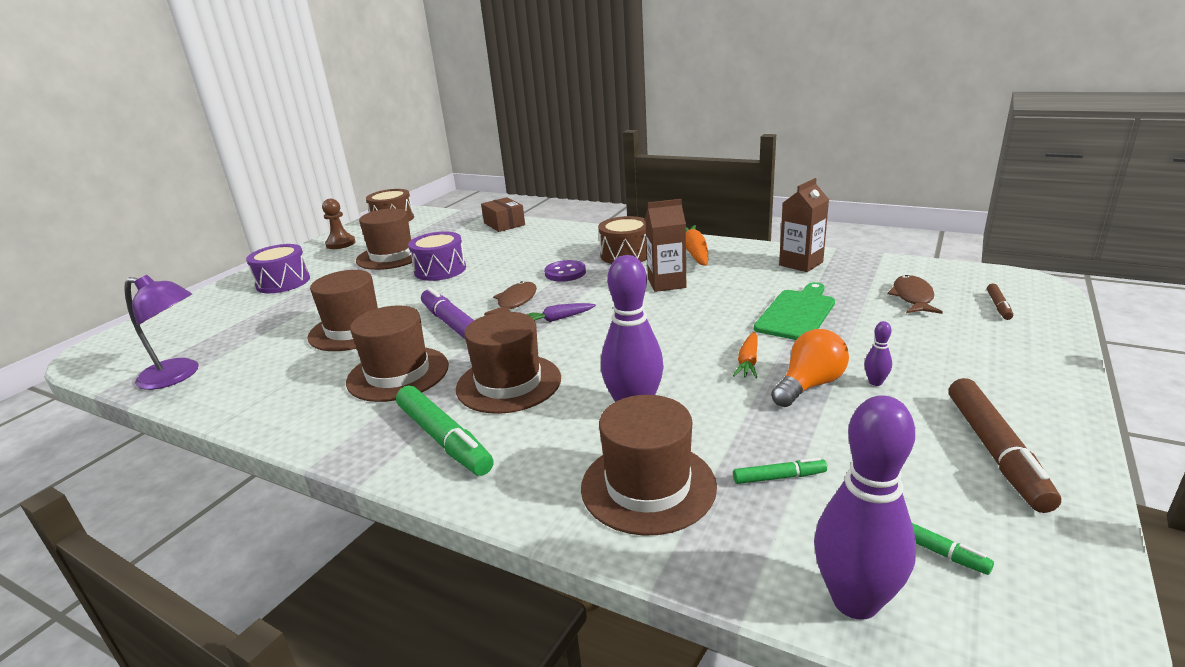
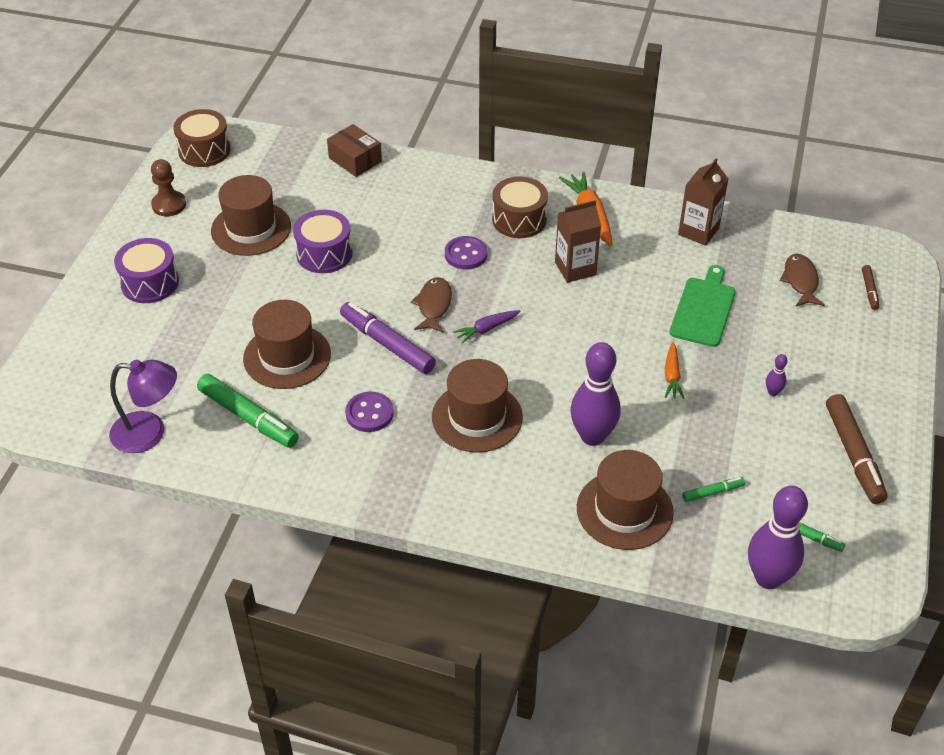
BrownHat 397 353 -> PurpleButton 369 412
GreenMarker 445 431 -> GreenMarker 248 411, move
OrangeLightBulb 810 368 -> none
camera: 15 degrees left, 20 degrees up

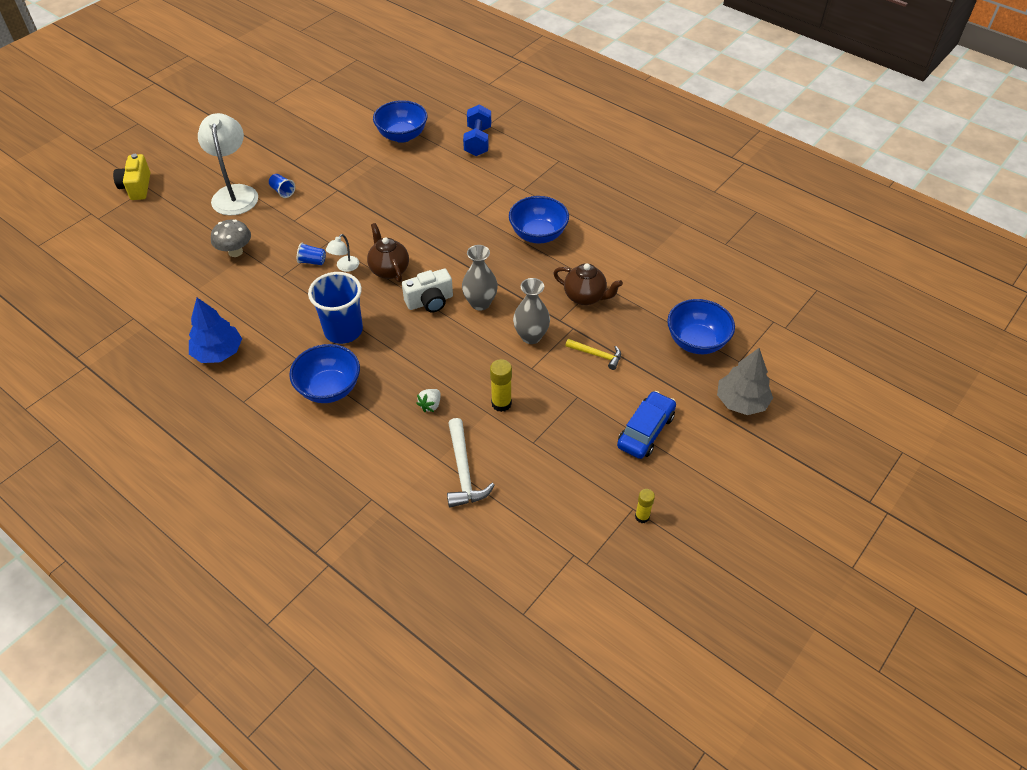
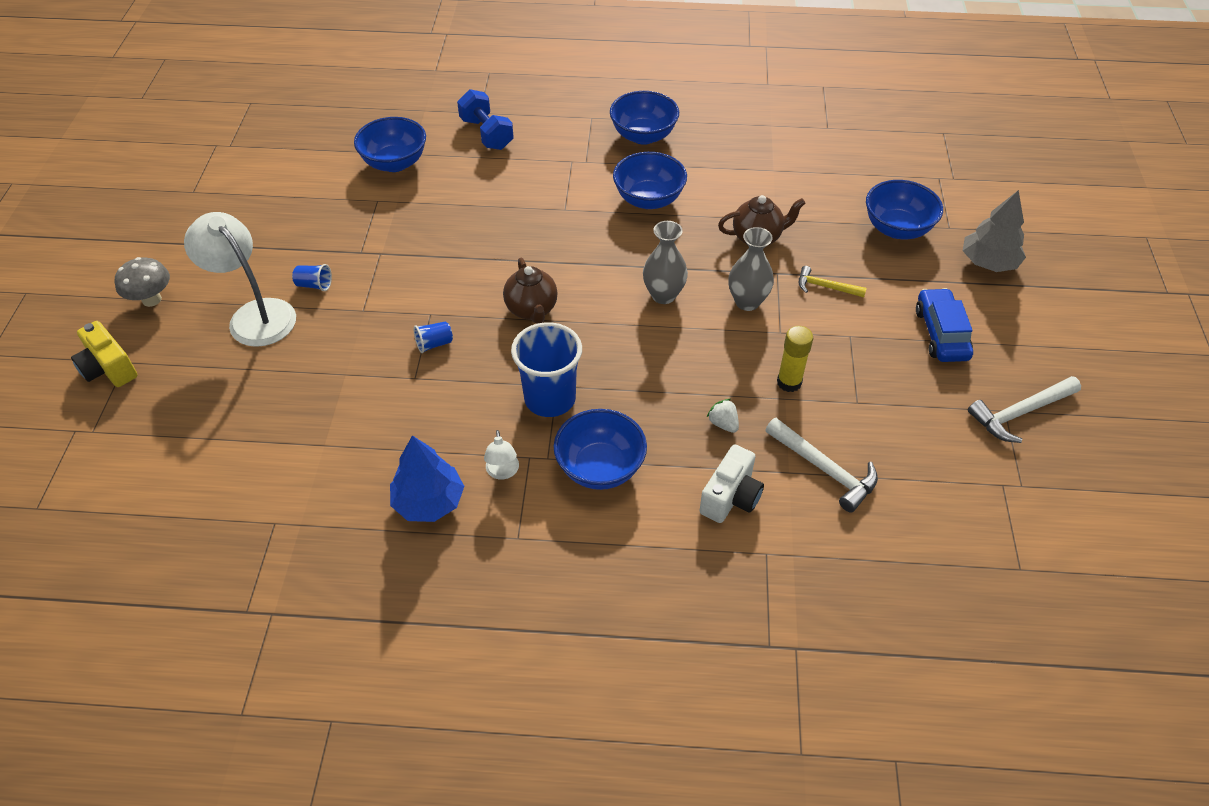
GreyMushroom 231 238 -> GreyMushroom 142 282, move
WhiteLamp 342 253 -> WhiteLamp 501 455, move
BrownTeapot 388 252 -> BrownTeapot 530 290, 135 degrees counterclockwise
WhiteCamera 427 290 -> WhiteCamera 731 484, move
WhiteStrawberry 428 400 -> WhiteStrawberry 723 416, 150 degrees clockwise
YellowHammer 593 354 -> YellowHammer 833 281, 150 degrees counterclockwise
YellowGlueStick 645 506 -> WhiteHammer 1024 409
none -> BlueBowl 644 118
camera: 35 degrees left, 0 degrees up

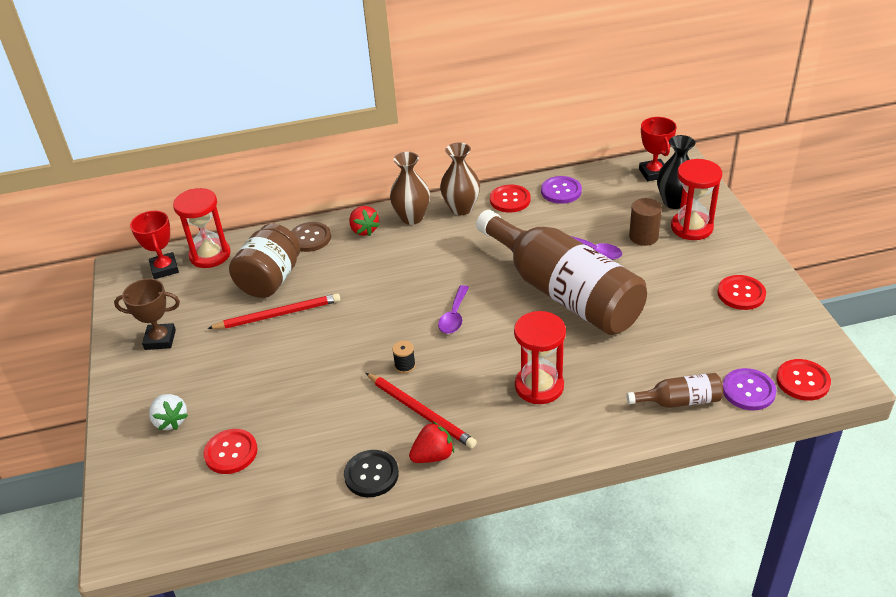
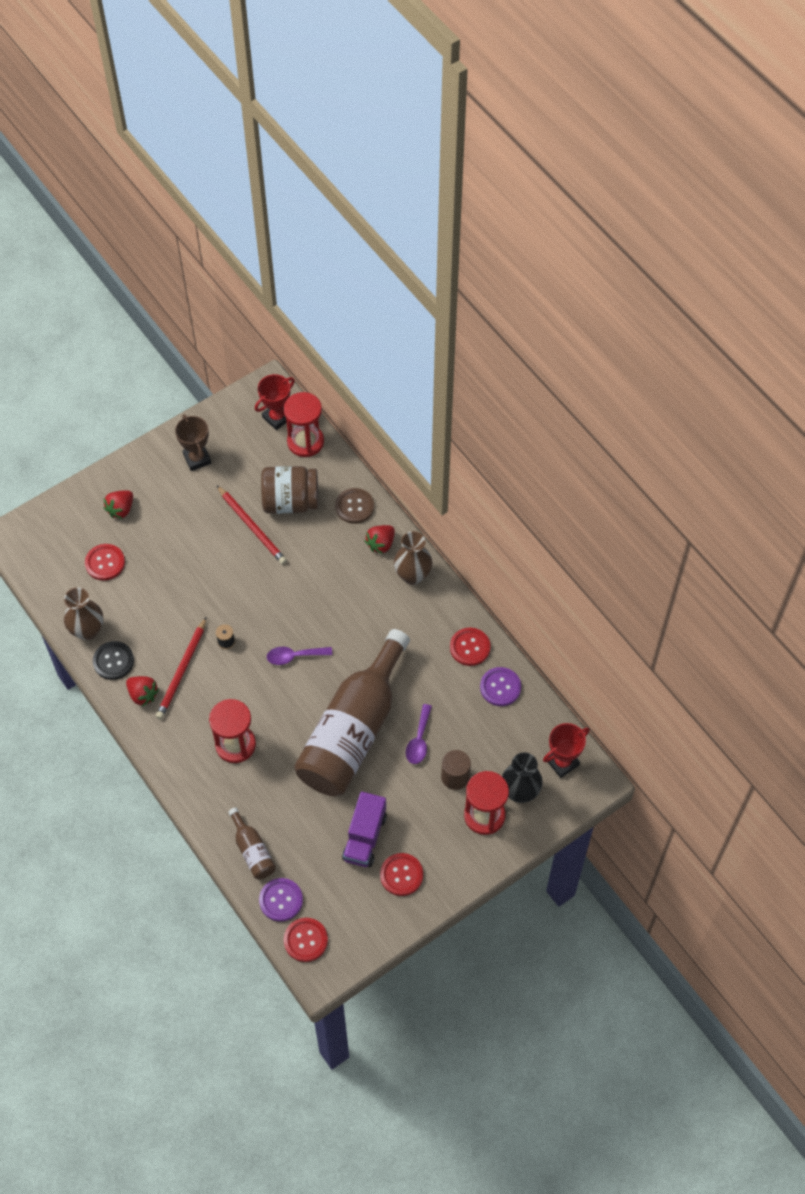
WhiteStrawberry 168 412 -> RedStrawberry 118 504
BrownVase 460 179 -> BrownVase 83 613, move
none -> PurpleTruck 364 829
camera: 65 degrees right, 20 degrees up

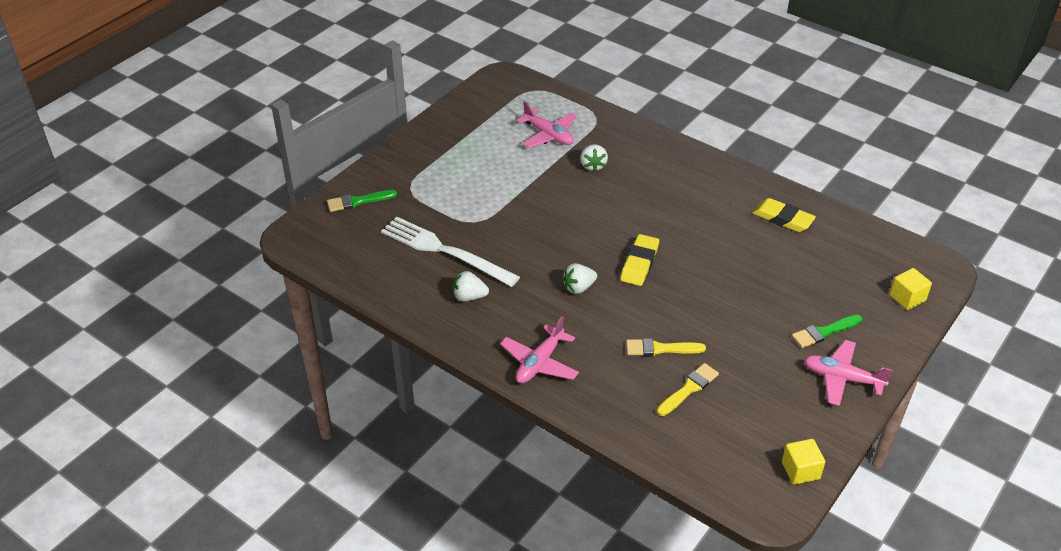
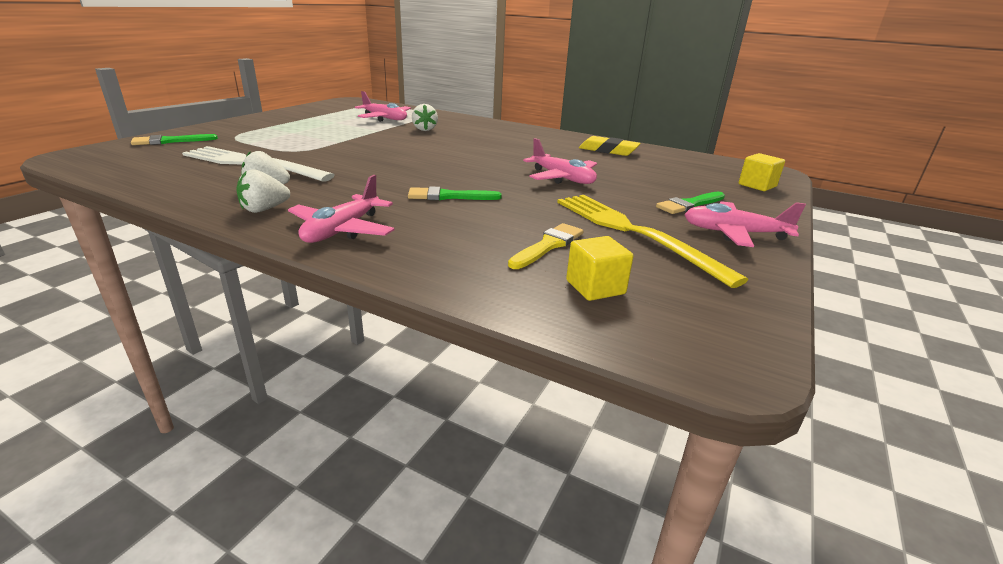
WhiteStrawberry 579 278 -> WhiteStrawberry 263 191, move
YellowEraser 639 260 -> none
YellowBrush 666 347 -> none
YellowCube 803 462 -> YellowCube 600 268, move
none -> GreenBrush 455 193
none -> PinkPlane 560 161
none -> YellowFork 652 241
camera: 10 degrees left, 15 degrees down

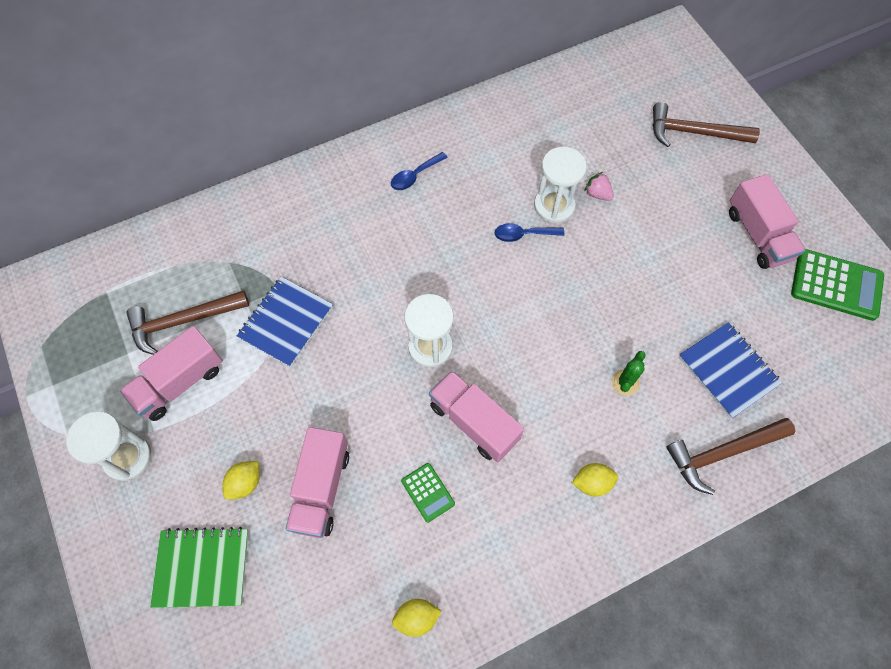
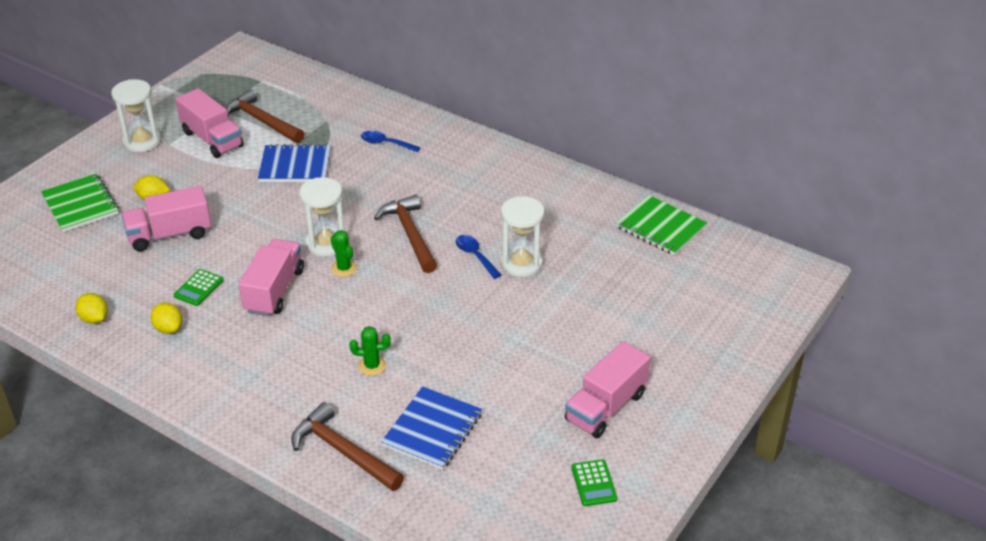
PinkTruck 171 373 -> PinkTruck 209 123, 150 degrees counterclockwise
BlueSpoon 419 171 -> BlueSpoon 391 141, move
YellowLemon 595 479 -> YellowLemon 166 318, move
PinkStrawberry 599 186 -> none
BrownHammer 706 124 -> BrownHammer 405 234, move
GreenCalculator 837 285 -> GreenCalculator 594 482, x0.54
none -> GreenCactus 344 253
none -> GreenNotebook 661 225
camera: 60 degrees right, 25 degrees down

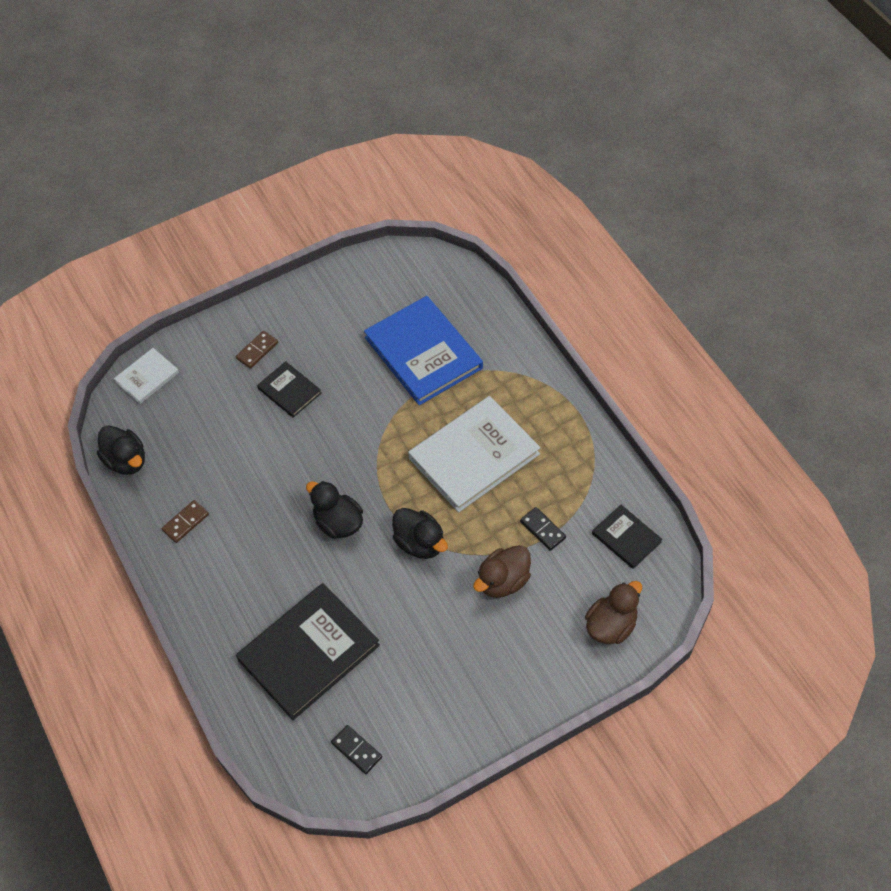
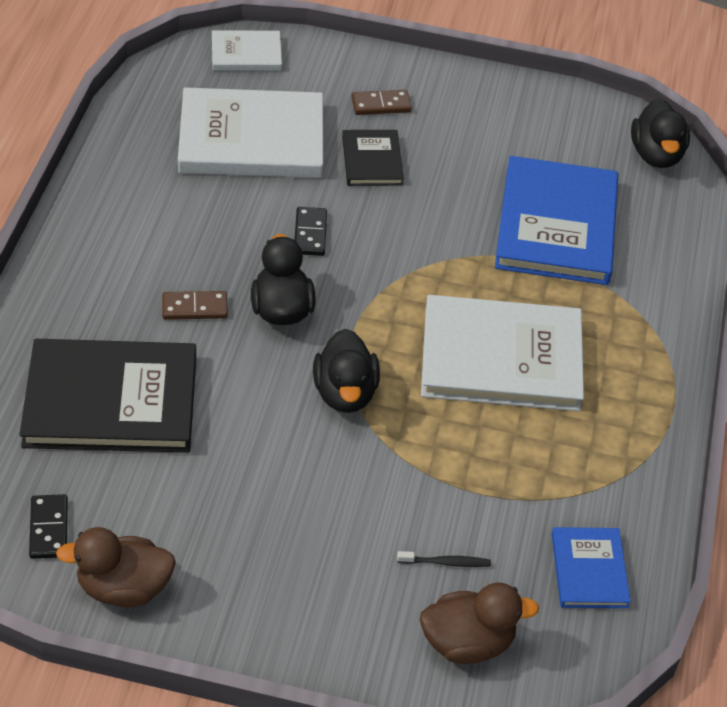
BlackDuck 121 450 -> BlackDuck 660 133, move
BrownDomino 185 521 -> BrownDomino 195 305, move
BrownDuck 502 571 -> BrownDuck 116 567, move
BlackDomino 543 529 -> BlackDomino 311 231, move
BlackBook 627 537 -> BlueBook 591 567
none -> WhiteBook 250 133
none -> BlackToothbrush 444 559
camera: 35 degrees right, 10 degrees down

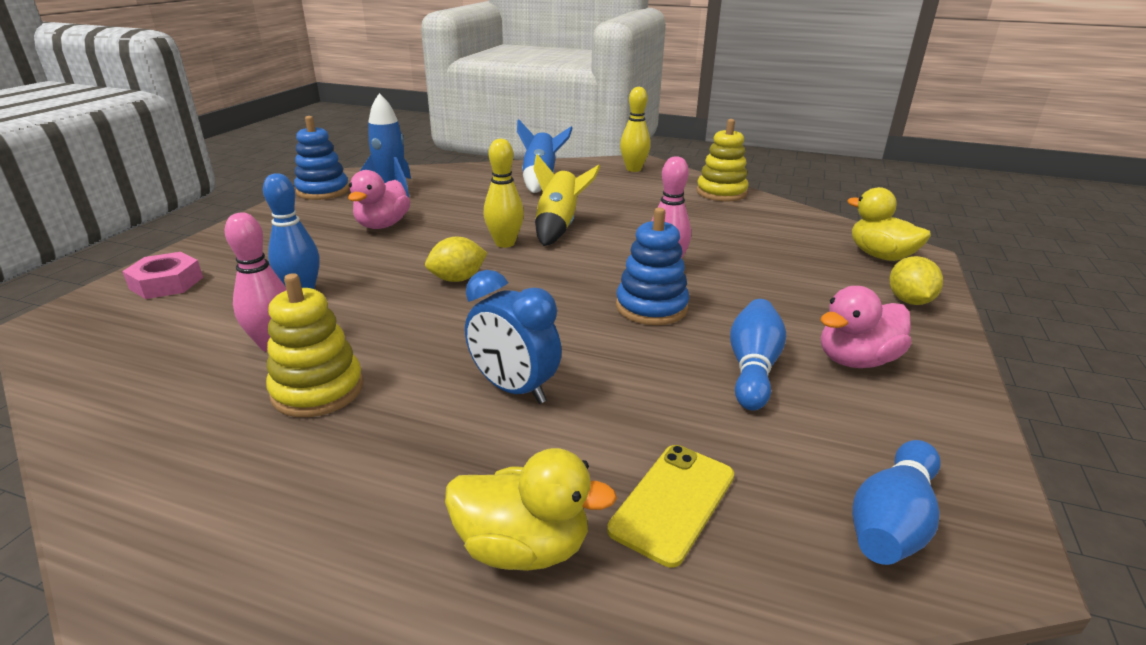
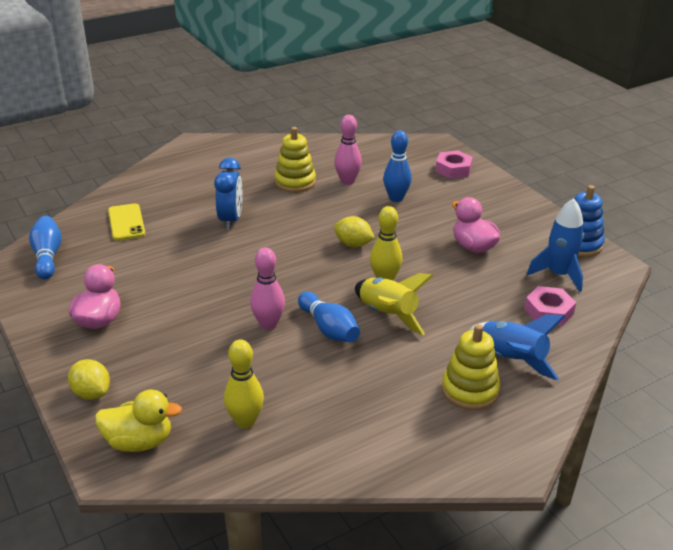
YellowLemon 456 259 -> YellowLemon 354 231, 75 degrees counterclockwise
YellowDuck 531 509 -> none
BlueClock 513 337 -> BlueClock 228 194, 105 degrees clockwise
BlueStackingToy 652 266 -> none
YellowBowlingPin 635 129 -> YellowBowlingPin 244 384, move
YellowStackingToy 723 160 -> YellowStackingToy 471 367, move
BlueBowlingPin 758 355 -> BlueBowlingPin 329 317, move
none -> PinkNut 550 306
camera: 130 degrees right, 5 degrees up

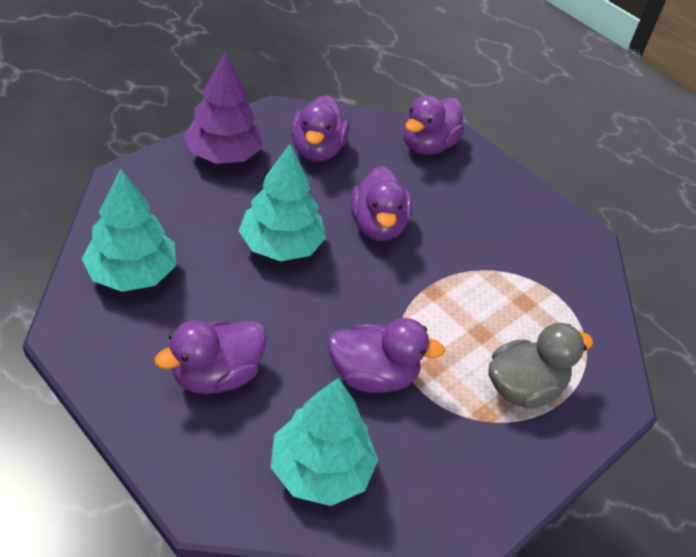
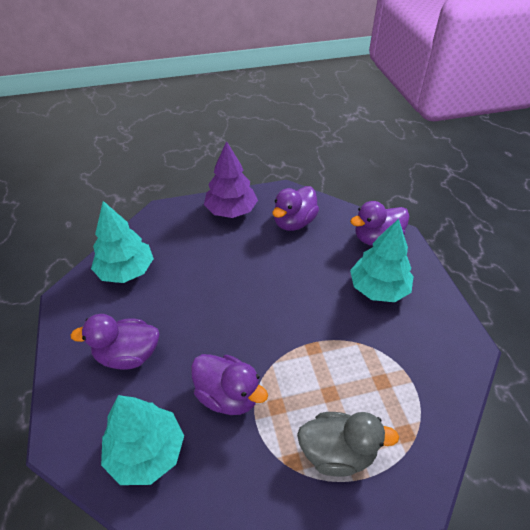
TurquoiseTree 282 202 -> TurquoiseTree 382 260, move
PurpleDuck 381 203 -> none
camera: 35 degrees right, 0 degrees up

